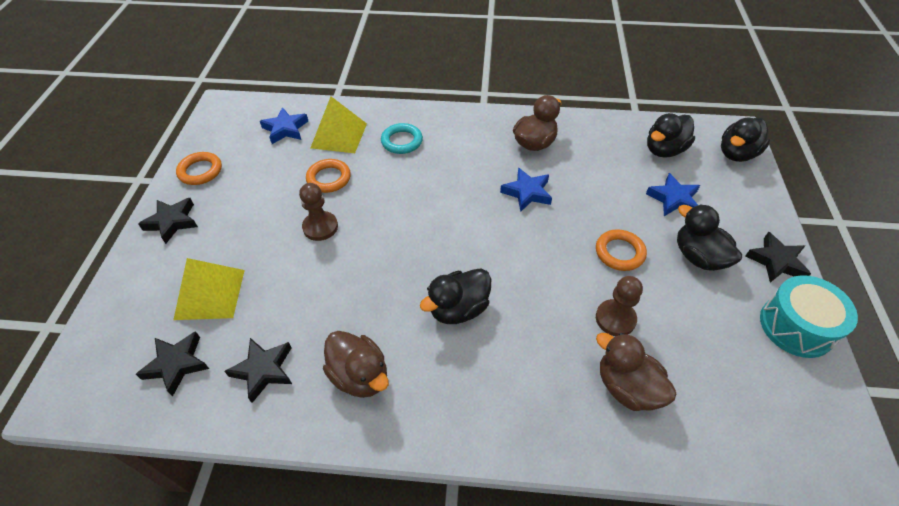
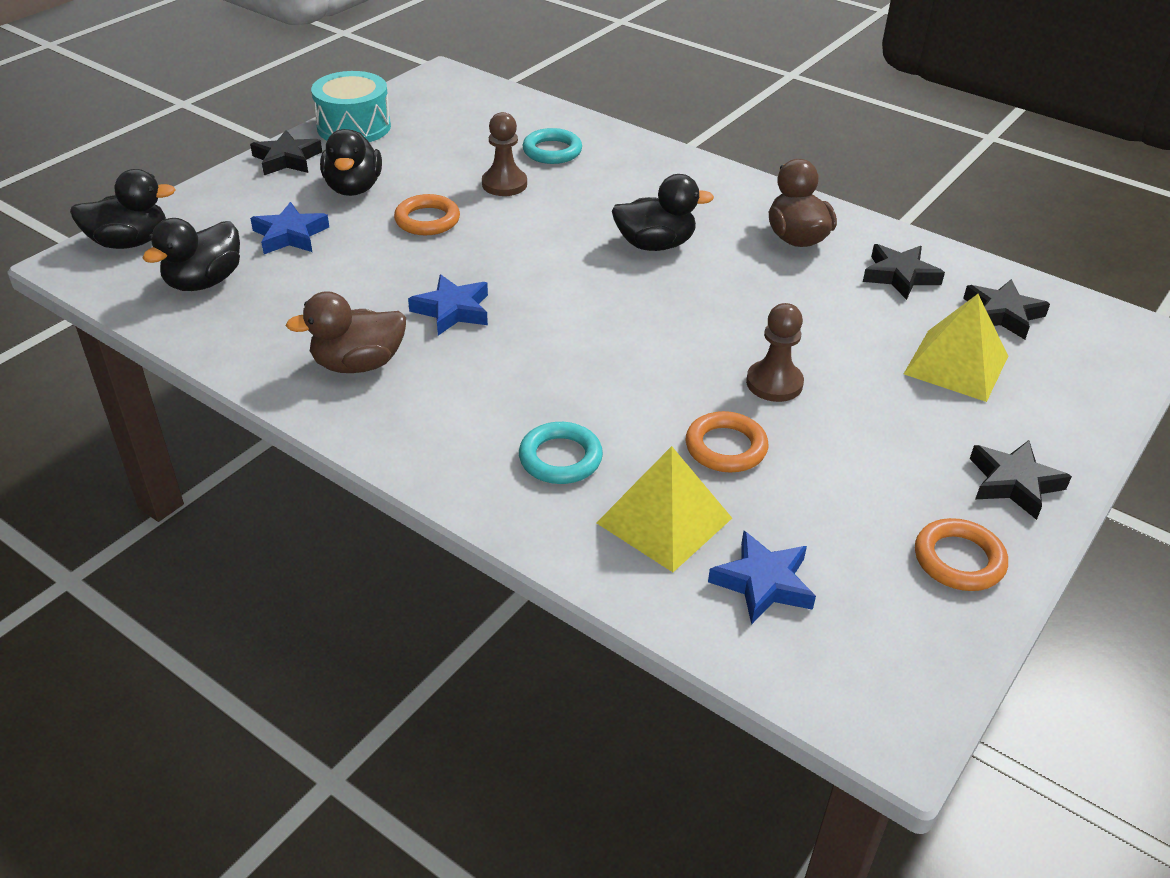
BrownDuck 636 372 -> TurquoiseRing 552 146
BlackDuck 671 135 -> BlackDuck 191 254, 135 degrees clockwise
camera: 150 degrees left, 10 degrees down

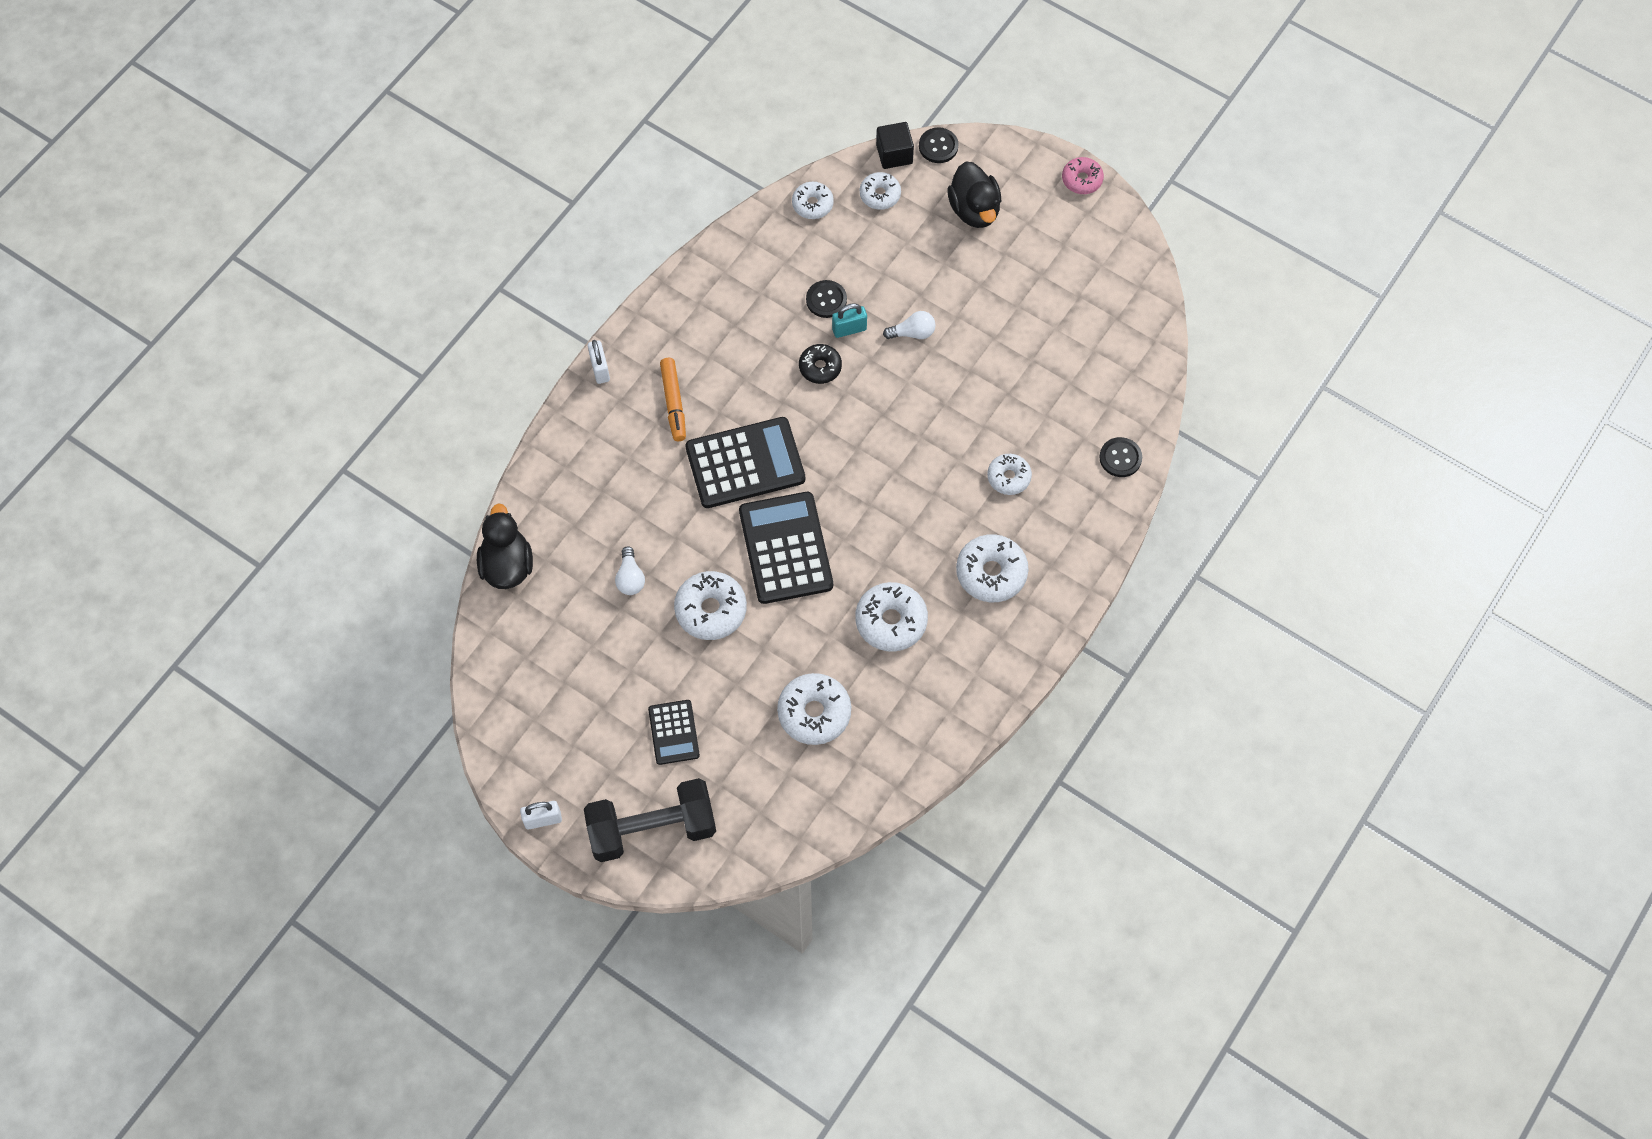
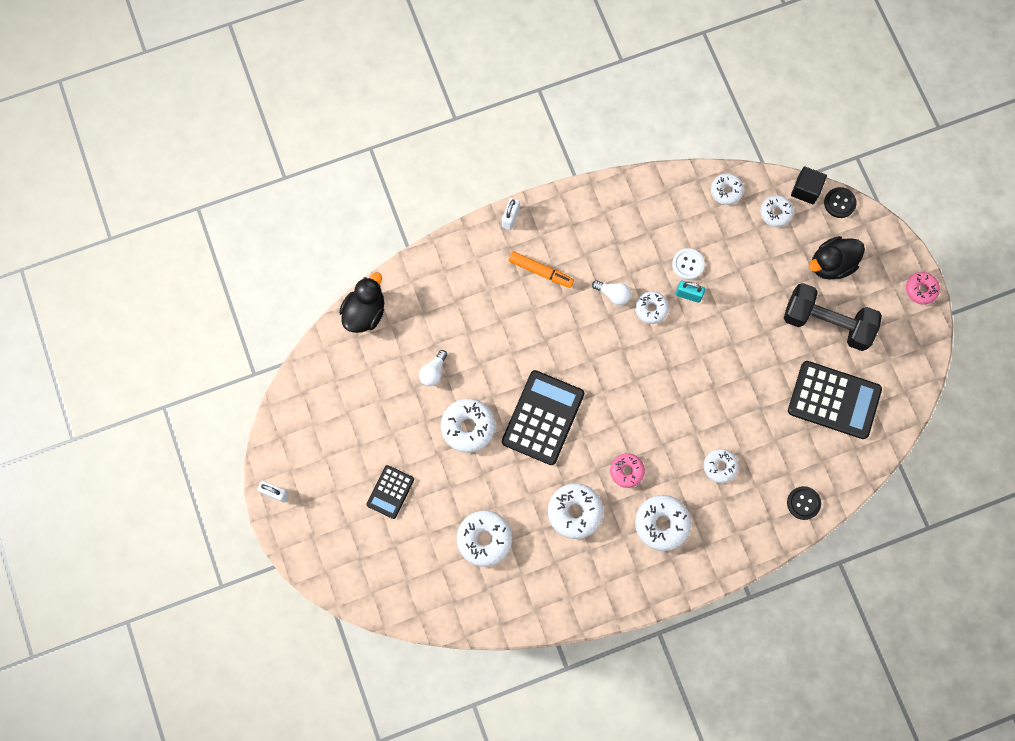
BlackDumbbell 650 820 -> BlackDumbbell 833 317, move
OrangeMarker 673 399 -> OrangeMarker 541 269, 90 degrees counterclockwise
BlackCalculator 745 462 -> BlackCalculator 835 400, move
BlackDonut 820 364 -> WhiteDonut 652 307
BlackButton 826 299 -> WhiteButton 688 264
WhiteLightBulb 909 325 -> WhiteLightBulb 611 292, move
BlackDuck 974 194 -> BlackDuck 836 258, 45 degrees clockwise
none -> PinkDonut 627 470
camera: 35 degrees right, 10 degrees up

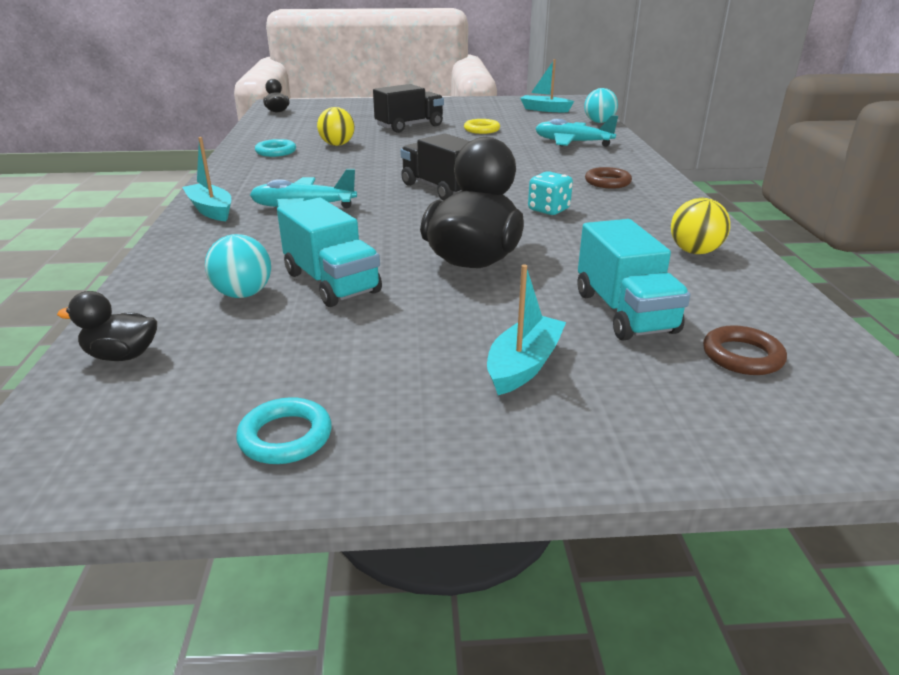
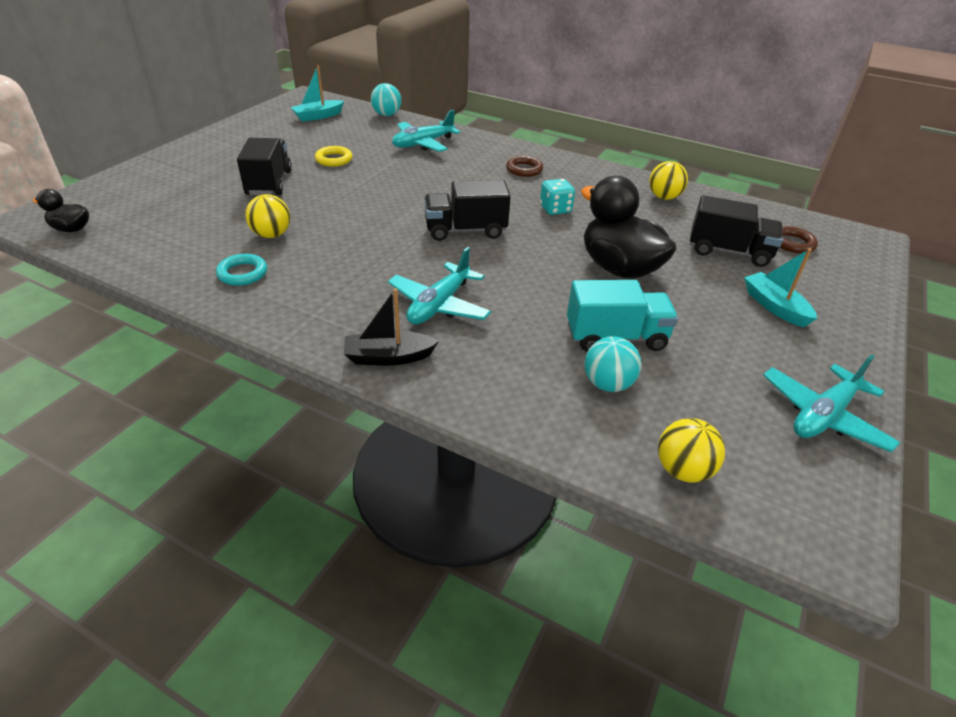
BlackDuck 107 326 -> YellowBall 691 450
TurquoiseBoat 206 179 -> BlackBoat 391 327
TurquoiseRing 284 430 -> TurquoisePlane 832 403
TurquoiseTruck 634 280 -> BlackTruck 736 231
camera: 60 degrees left, 10 degrees up

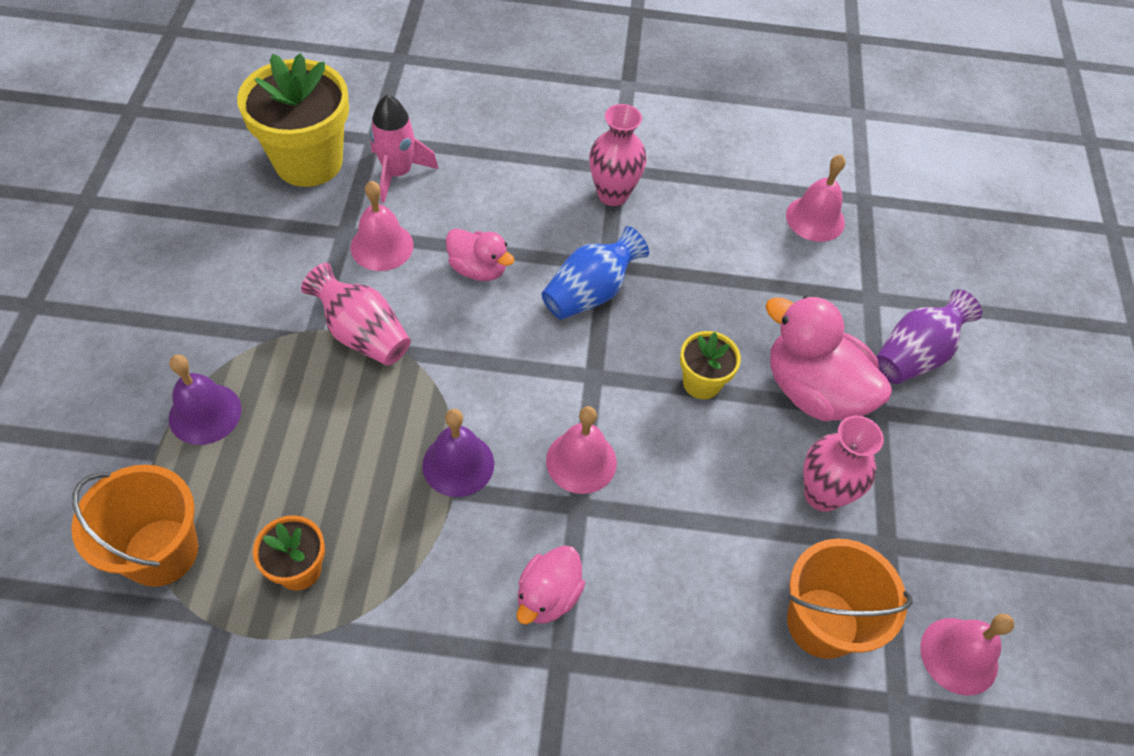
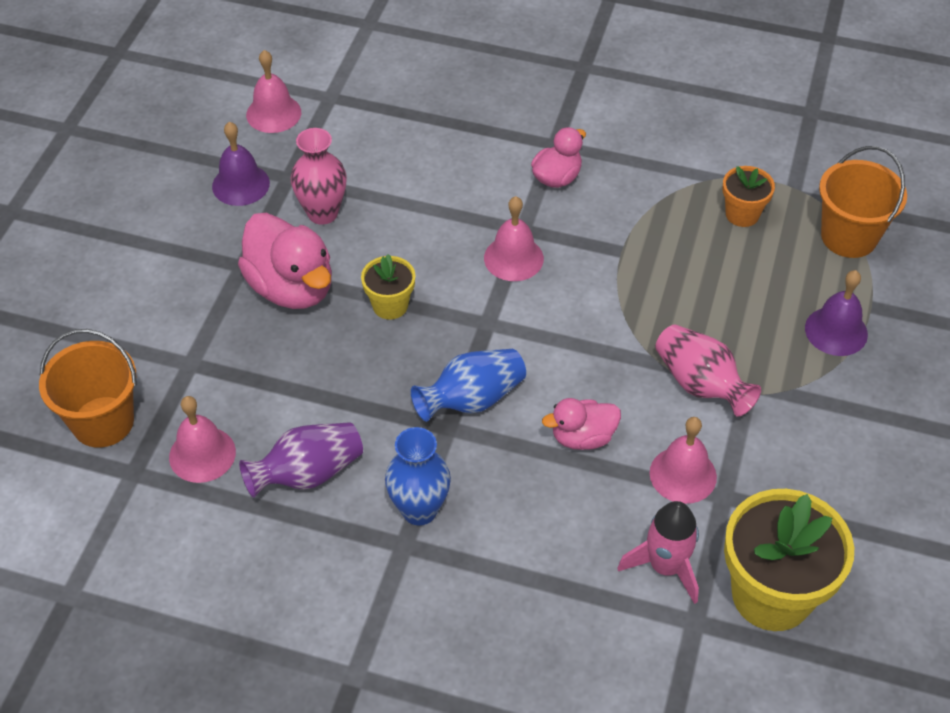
PurpleBell 458 453 -> PurpleBell 241 164, move
PinkDuck 480 255 -> PinkDuck 581 424, 60 degrees counterclockwise
PinkVase 618 155 -> BlueVase 418 476
OrangeBucket 850 599 -> OrangeBucket 88 388, move
PurpleVase 929 336 -> PurpleVase 301 460, move
camera: 165 degrees left, 5 degrees down

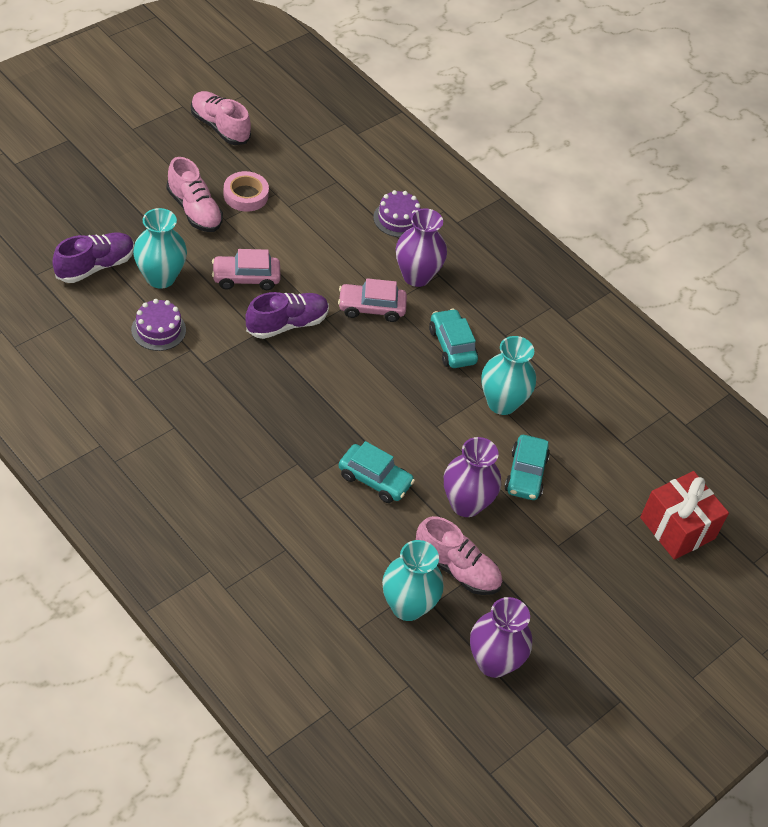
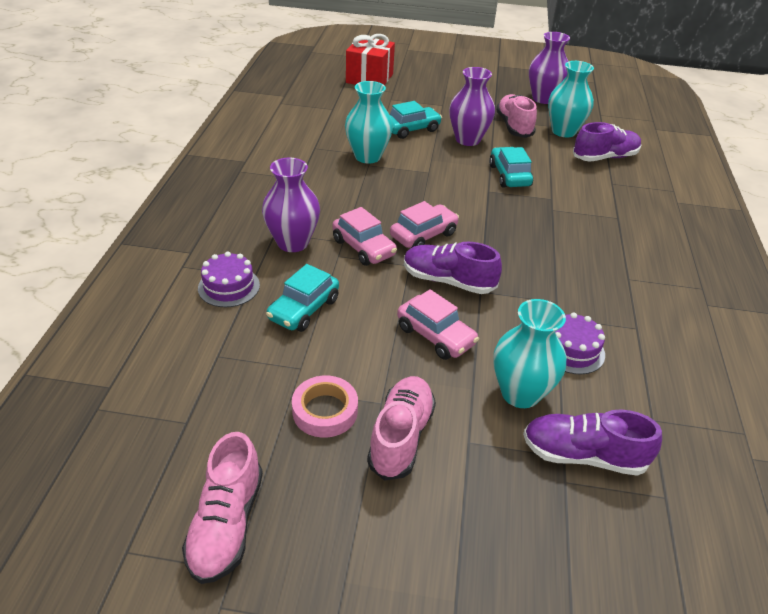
TurquoiseCar 453 338 -> TurquoiseCar 302 298, move
none -> PinkCar 424 224
none -> PurpleShoe 607 142
camera: 125 degrees left, 10 degrees down

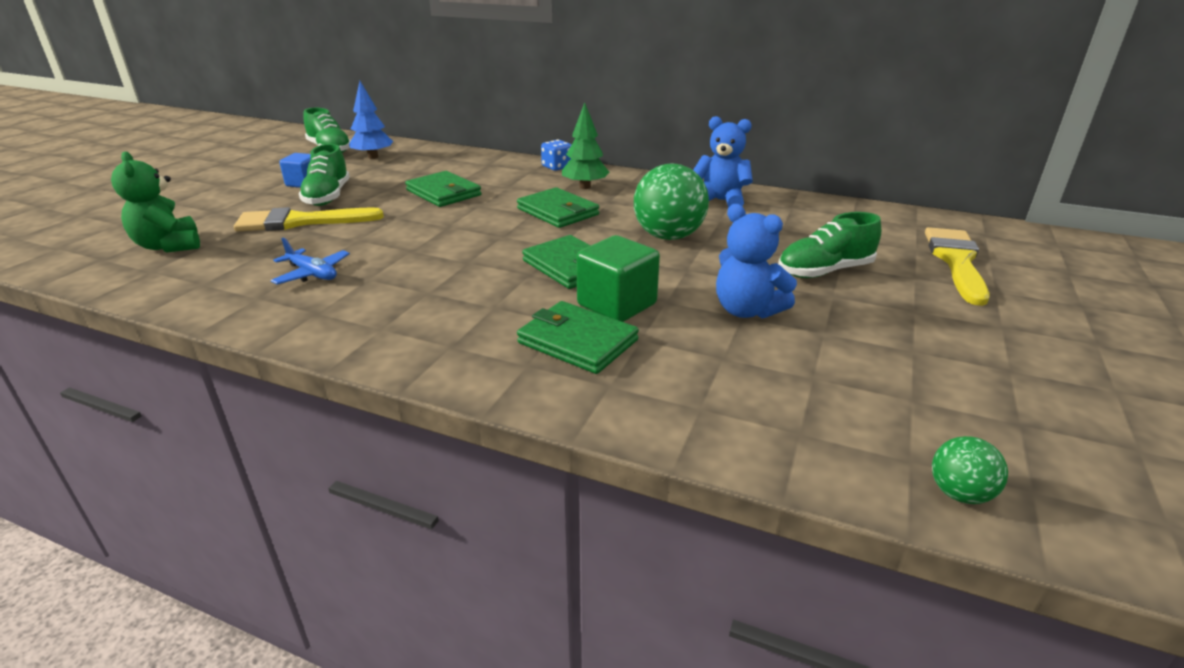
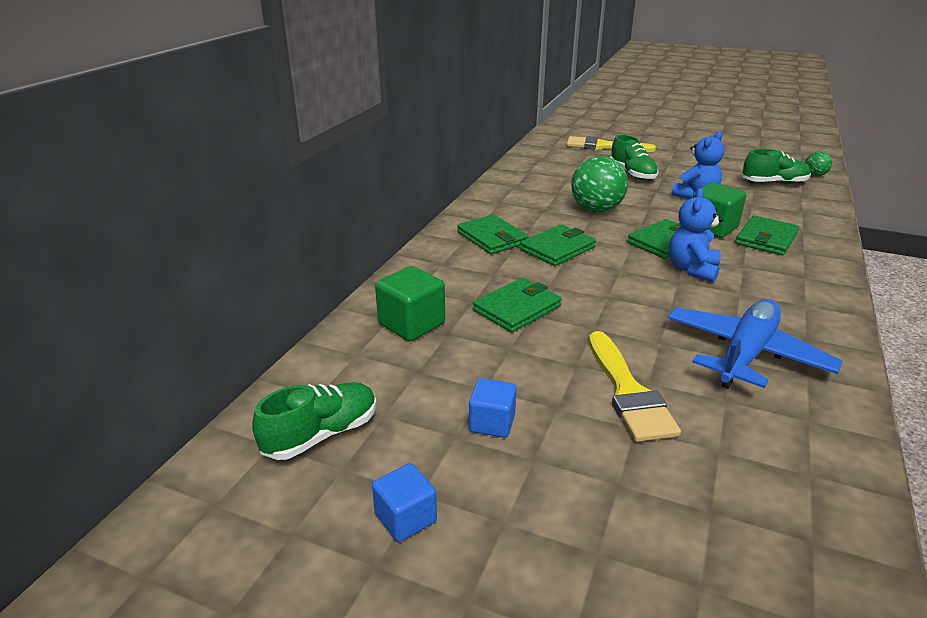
GreenTeddyBear 155 202 -> none
BluePlane 310 261 -> BluePlane 755 344, x2.02
GreenShoe 324 175 -> GreenShoe 777 166, move
BlueTree 371 120 -> none
BlueDice 556 155 -> none
GreenTree 585 145 -> GreenWallet 493 234
BlueTeddyBear 723 162 -> BlueTeddyBear 696 235, move
none -> BlueCube 404 502
none -> GreenCube 410 303
camera: 90 degrees left, 0 degrees up

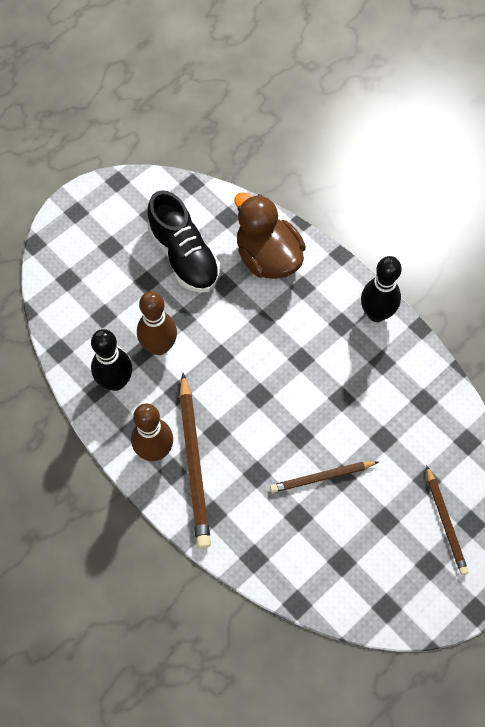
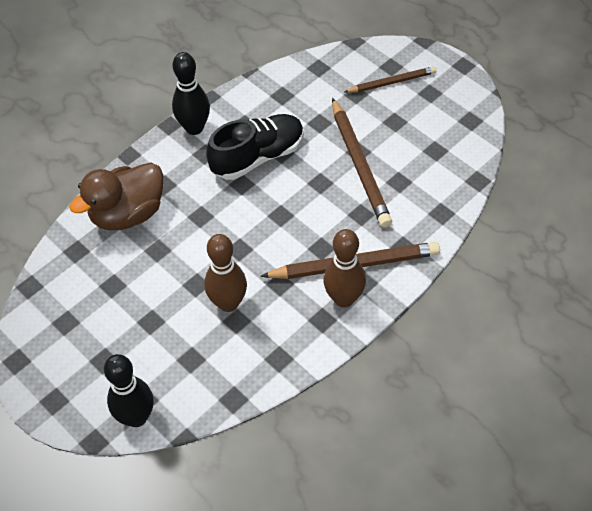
BlackBowlingPin 111 360 -> BlackBowlingPin 129 390, move
BlackShoe 183 241 -> BlackShoe 255 147, move
BrownPencil 324 477 -> BrownPencil 362 163, x1.64
camera: 90 degrees left, 10 degrees down

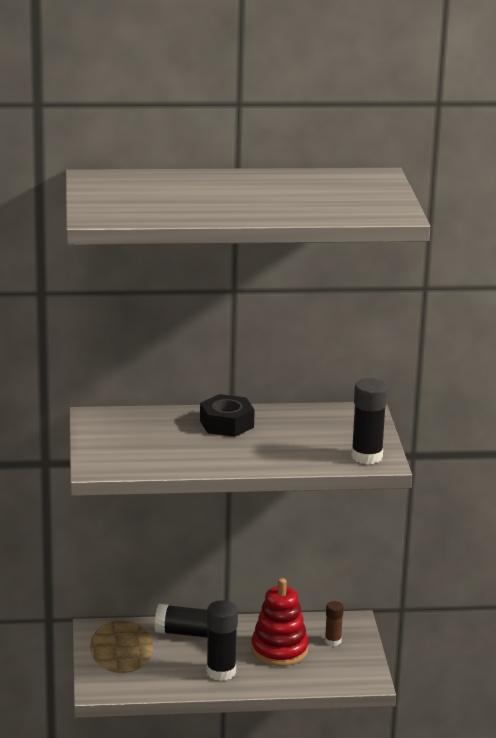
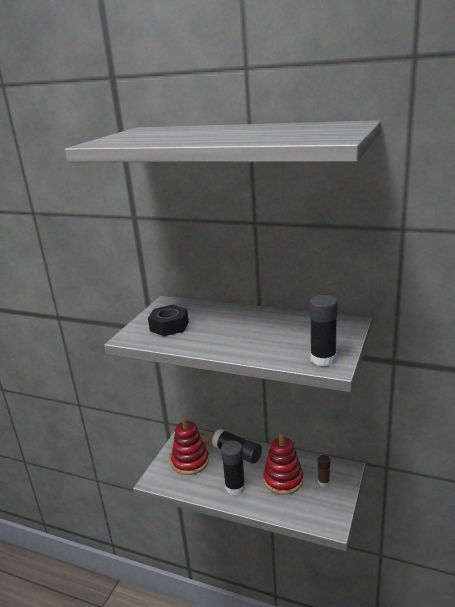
BlackNut 227 415 -> BlackNut 168 320, move
none -> RedStackingToy 190 446
camera: 30 degrees right, 0 degrees up

